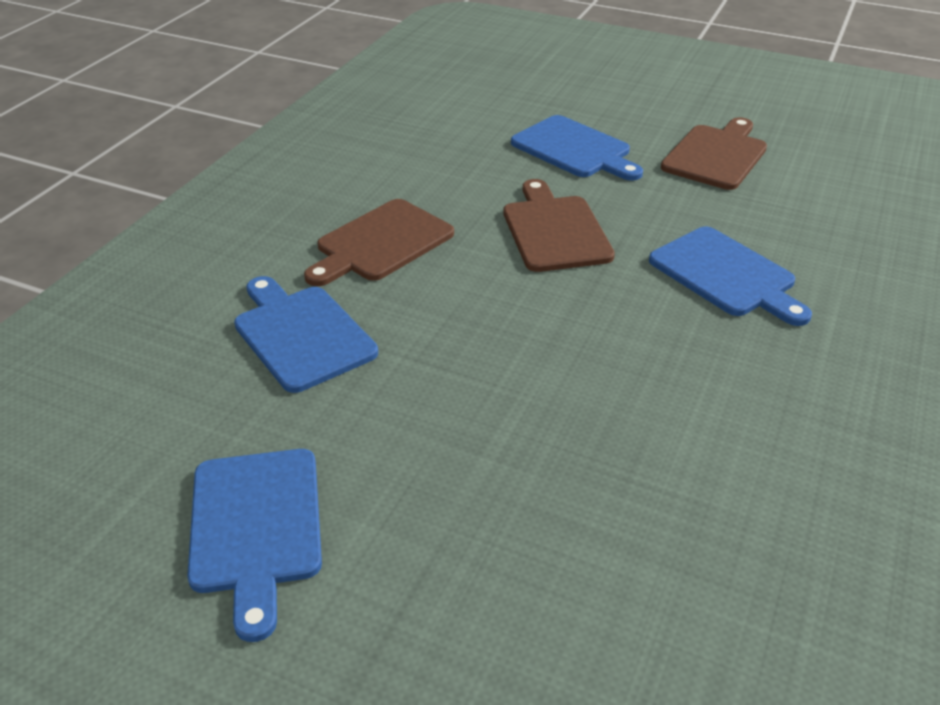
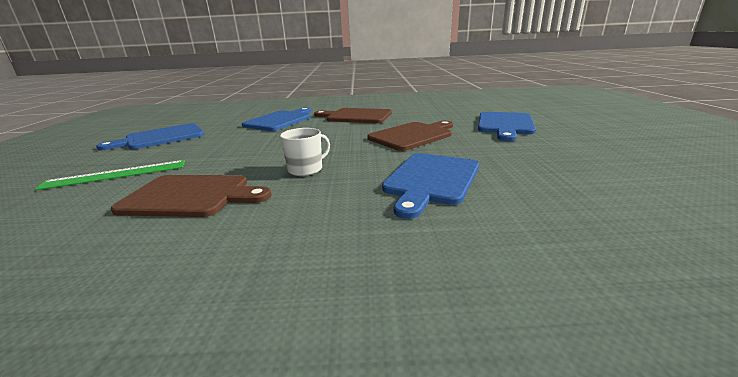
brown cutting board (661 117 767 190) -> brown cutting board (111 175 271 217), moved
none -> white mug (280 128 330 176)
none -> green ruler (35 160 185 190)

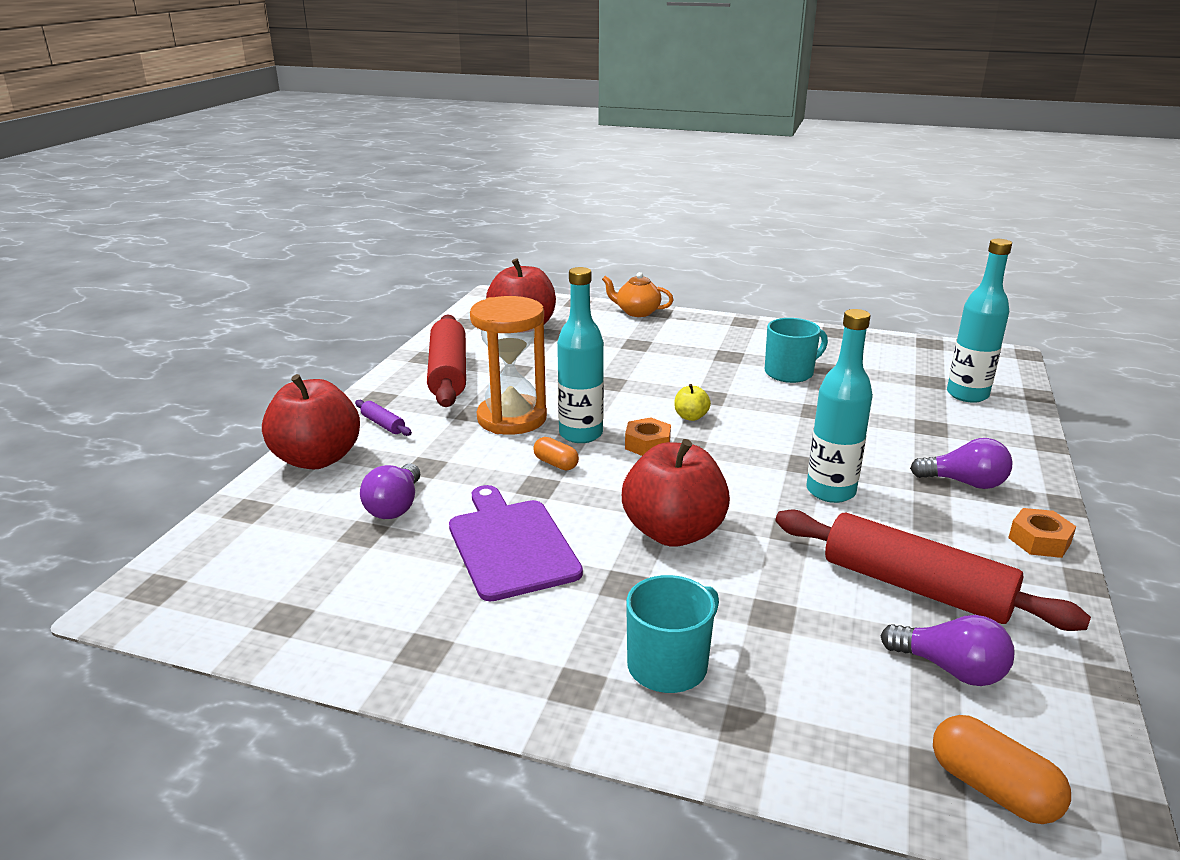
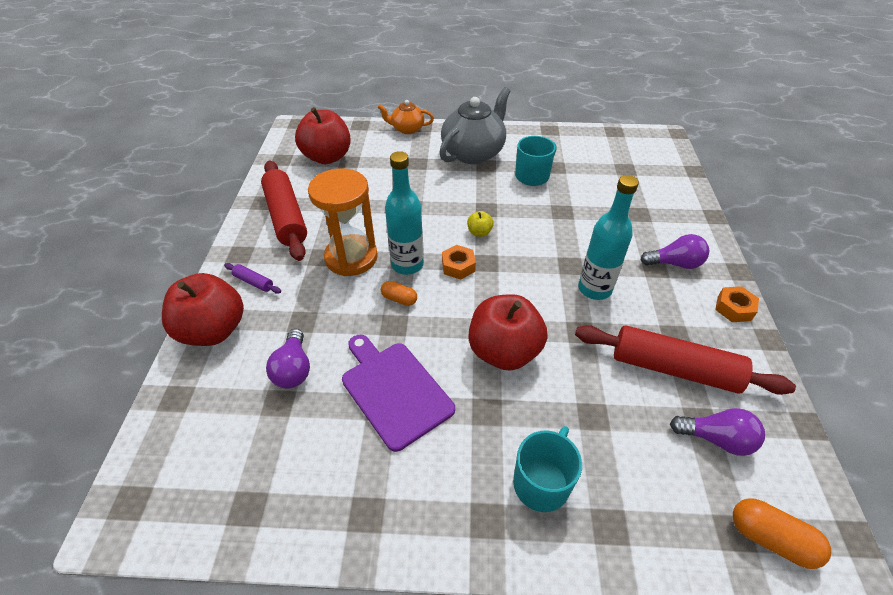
turquoise bottle (947 239 1012 403) -> none
none -> grey teapot (439 87 511 164)

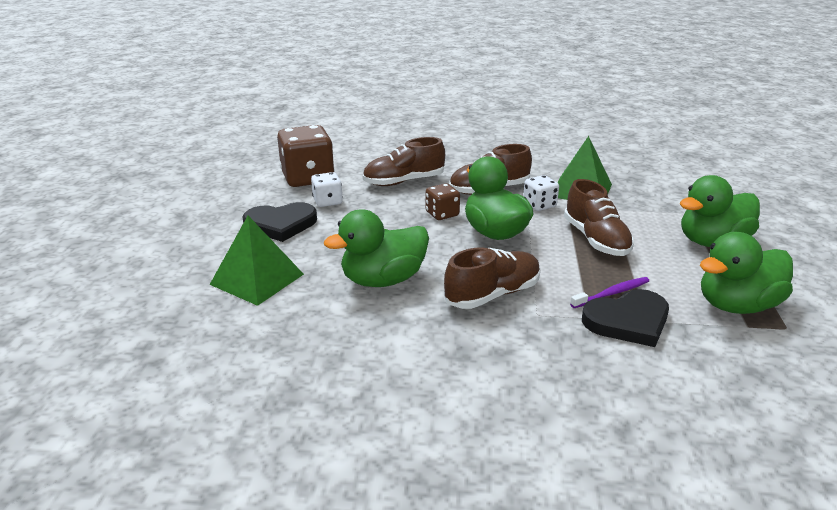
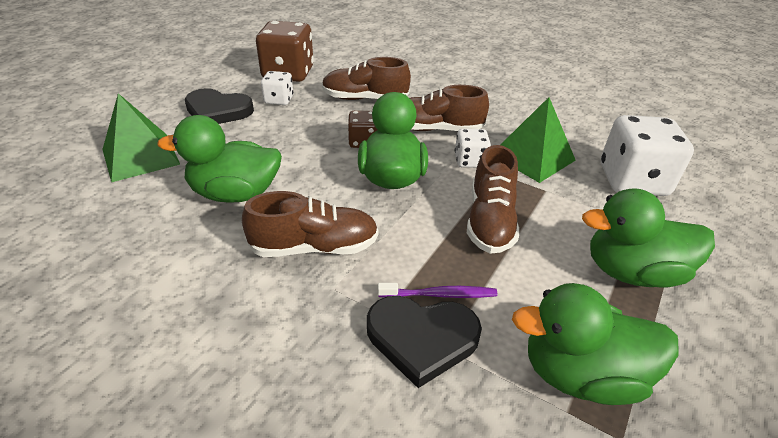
none -> white dice (601 115 694 196)

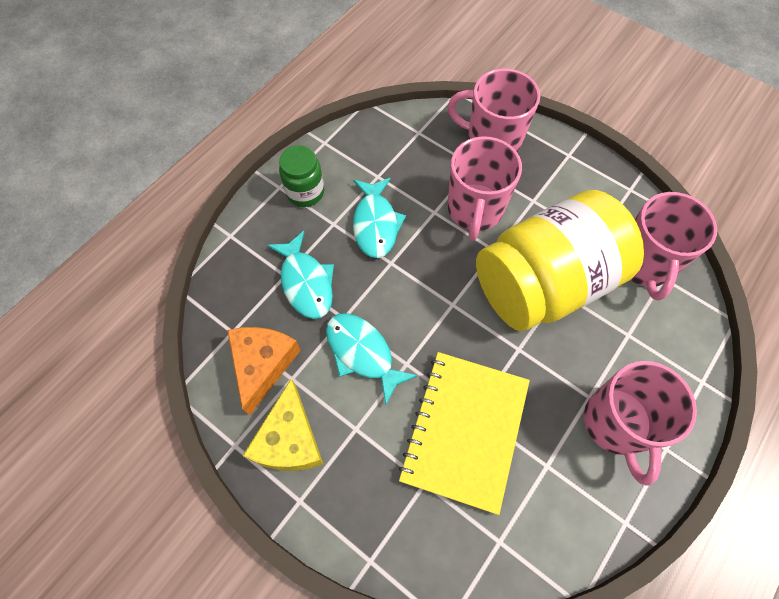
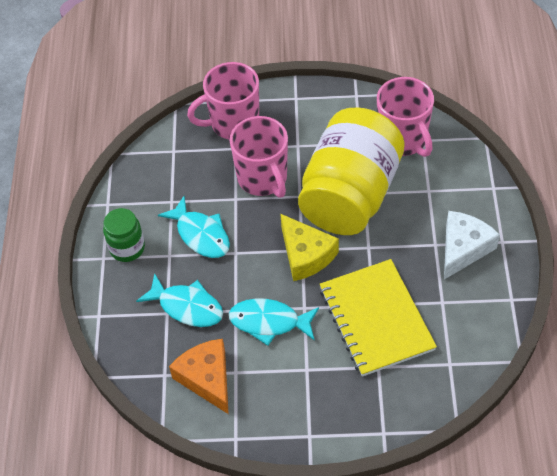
pink mug (584 361 697 486) -> white cheese (444 211 500 280)
yellow cheese (243 379 323 471) -> yellow cheese (280 214 339 281), moved

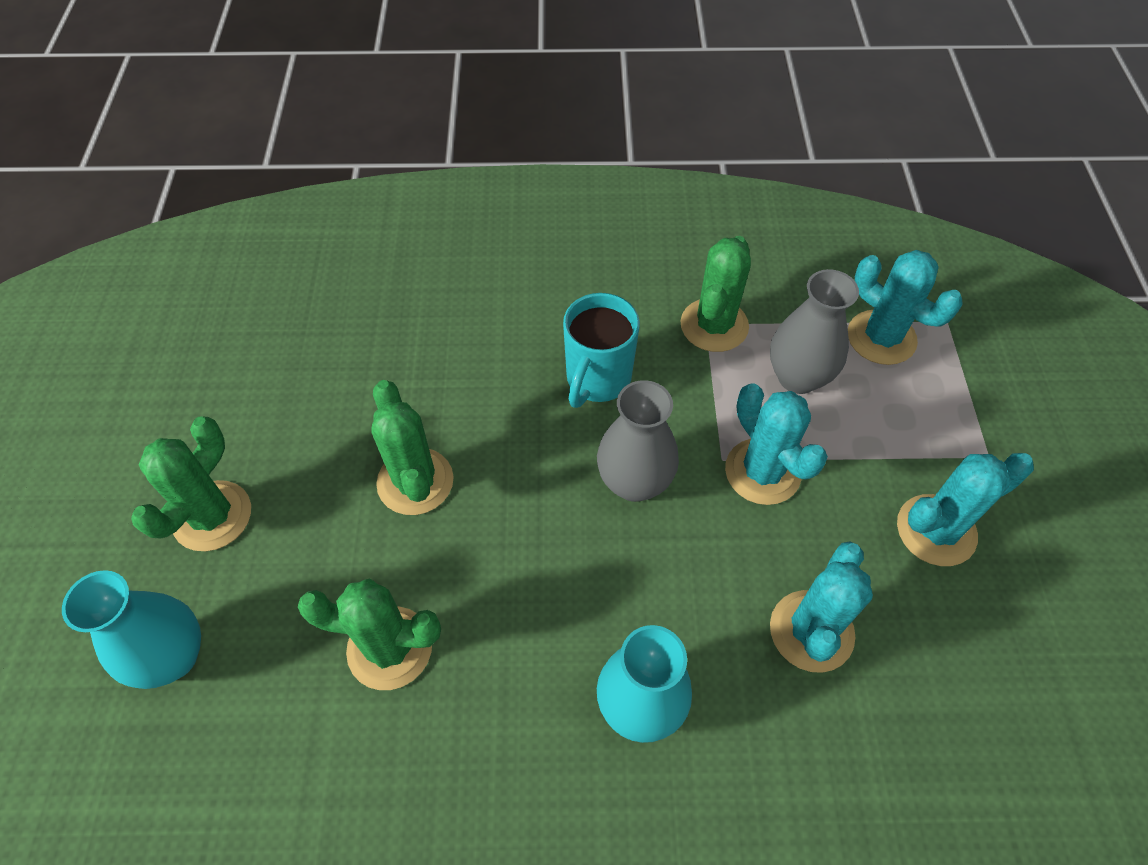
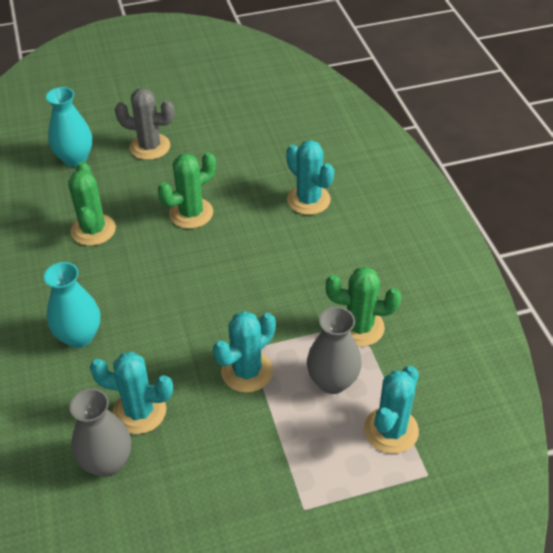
turquoise mug (563 293 640 408) -> none
grey vase (597 380 679 502) -> grey vase (70 388 131 477), moved
green cactus (131 416 251 551) -> grey cactus (115 88 175 160)
turquoise cactus (897 453 1034 566) -> turquoise cactus (286 140 334 215), moved

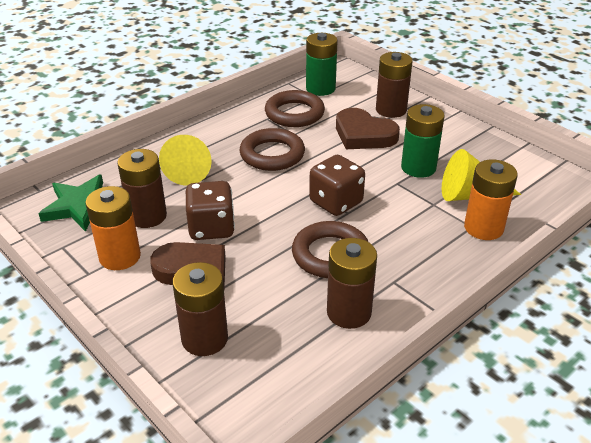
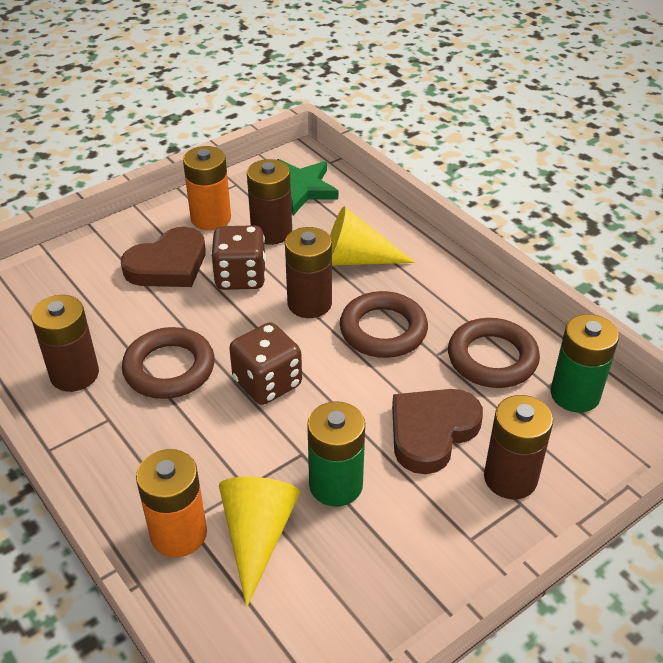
brown battery (173 262 228 356) -> brown battery (285 227 332 318), moved

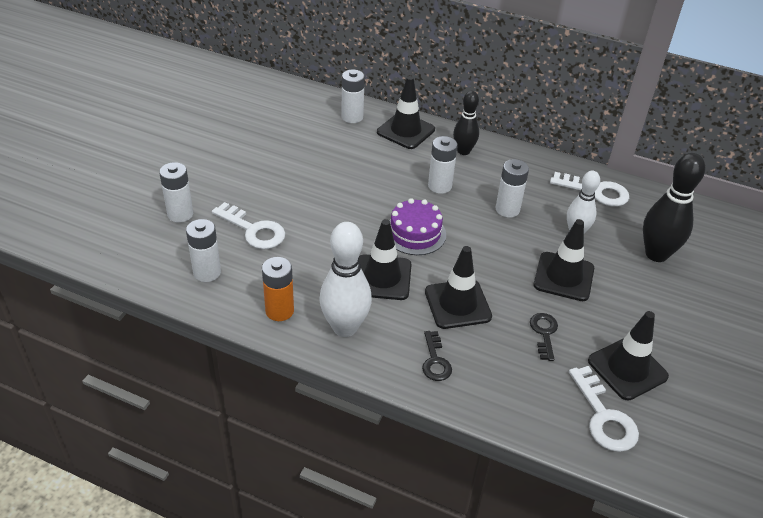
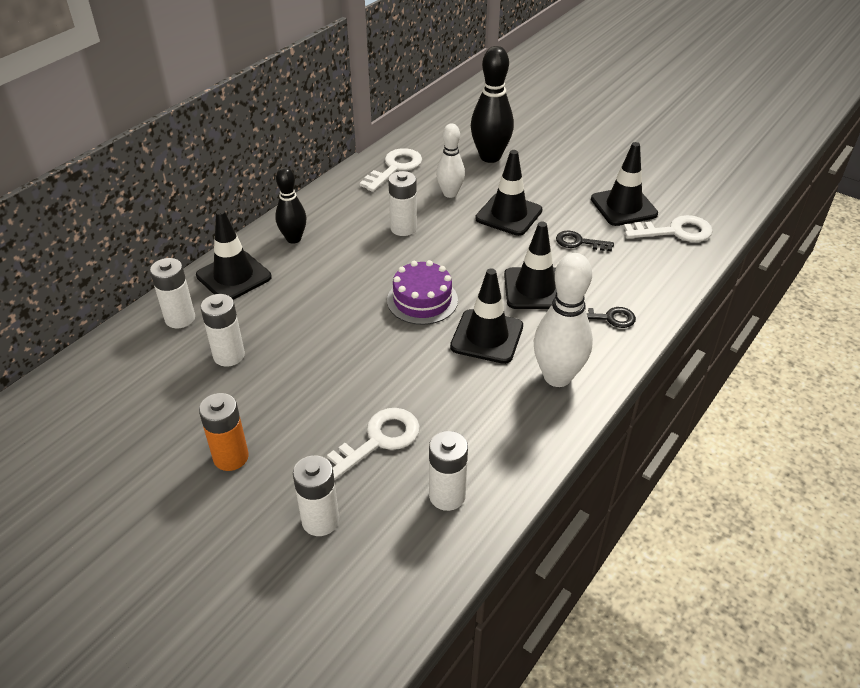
white battery (428 136 458 194) -> white battery (200 294 245 367), moved
orange battery (262 257 294 321) -> orange battery (199 393 249 471), moved

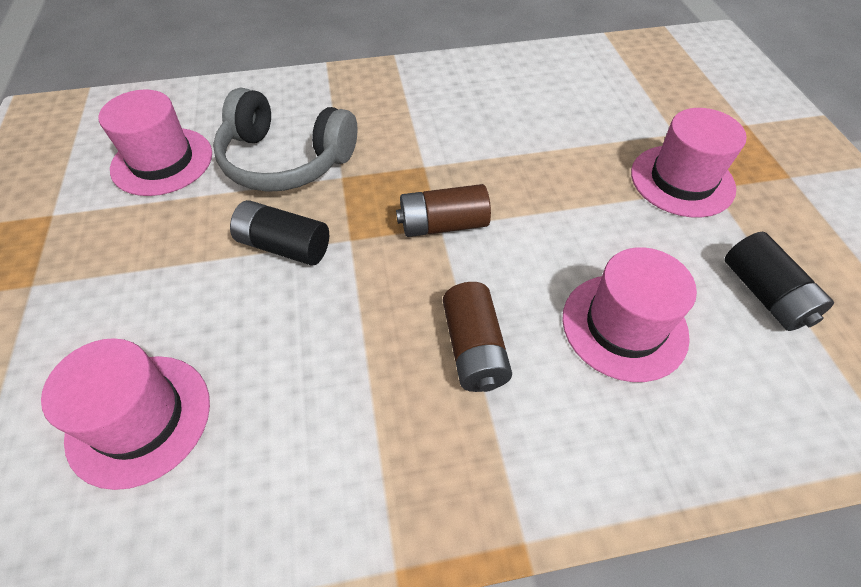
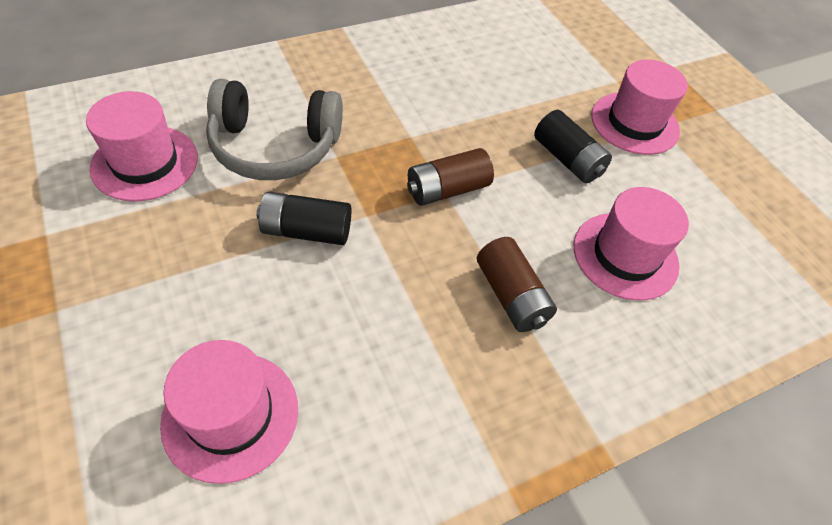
black battery (725 232 834 331) -> black battery (534 110 612 183), moved

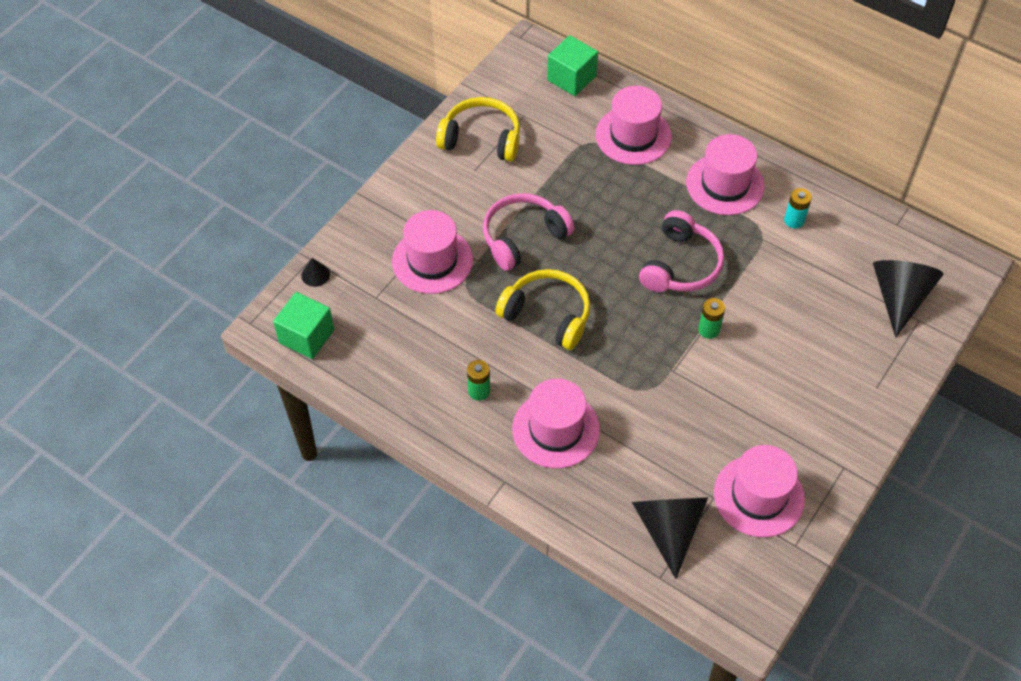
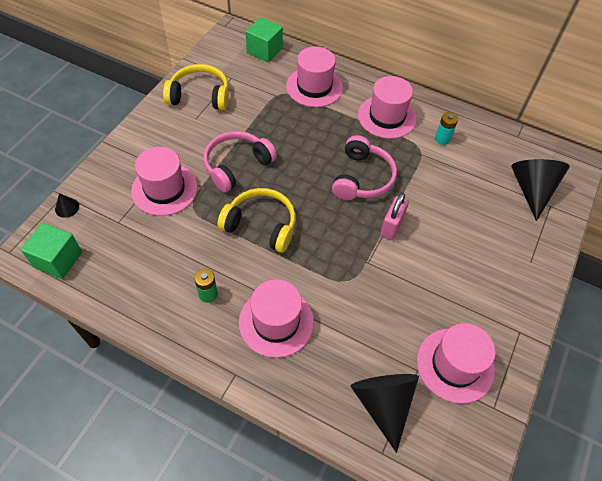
green battery (698 298 725 339) -> pink padlock (380 193 409 240)

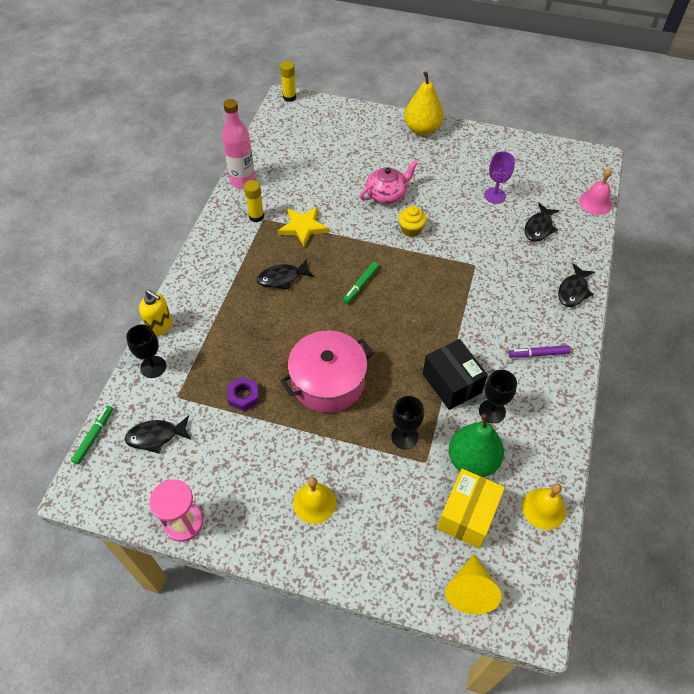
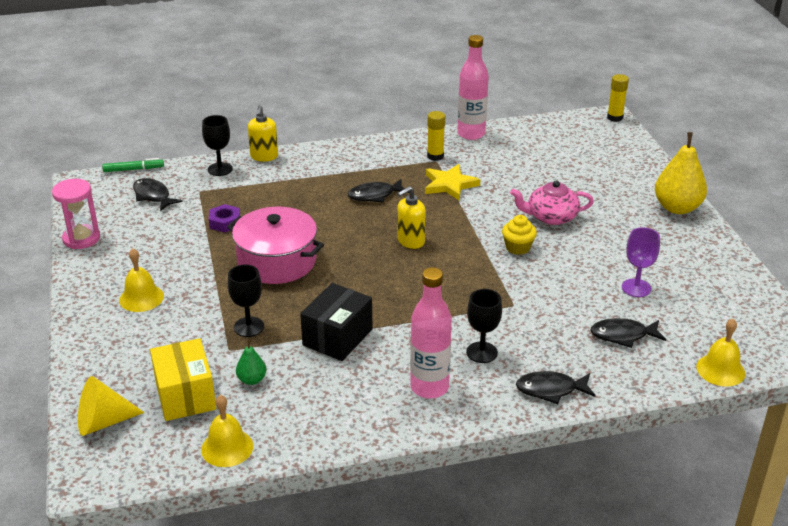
pink teapot (359 160 418 204) -> pink teapot (510 181 594 225), 150 degrees clockwise
pink bell (579 168 612 215) -> yellow bell (696 319 745 386)
black fish (257 259 314 289) -> black fish (348 179 409 203), 60 degrees counterclockwise
green marker (343 262 379 304) -> yellow soap dispenser (397 186 426 249)
purple marker (509 345 570 358) -> pink bottle (410 267 452 399)
black goblet (479 370 517 423) -> black goblet (466 289 502 363), moved
green pear (449 414 504 477) -> green pear (236 339 266 385), x0.49
yellow box (437 469 505 549) -> yellow box (150 338 216 421), 75 degrees clockwise

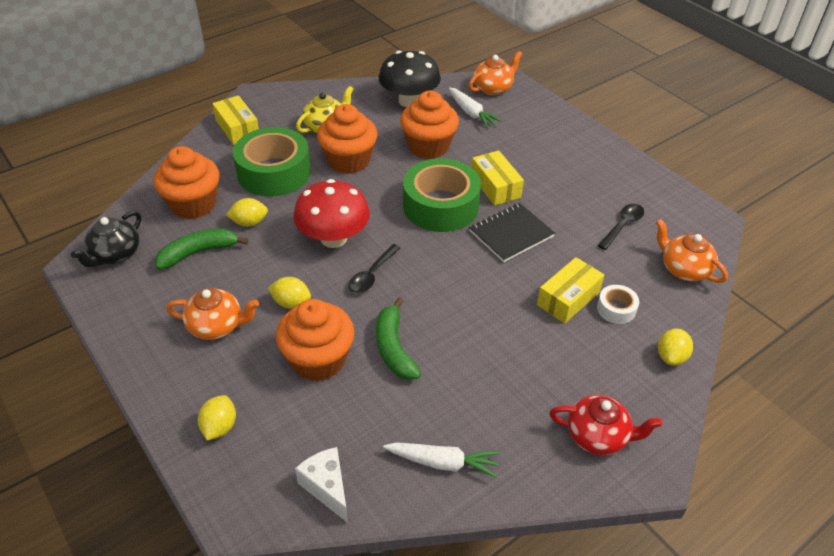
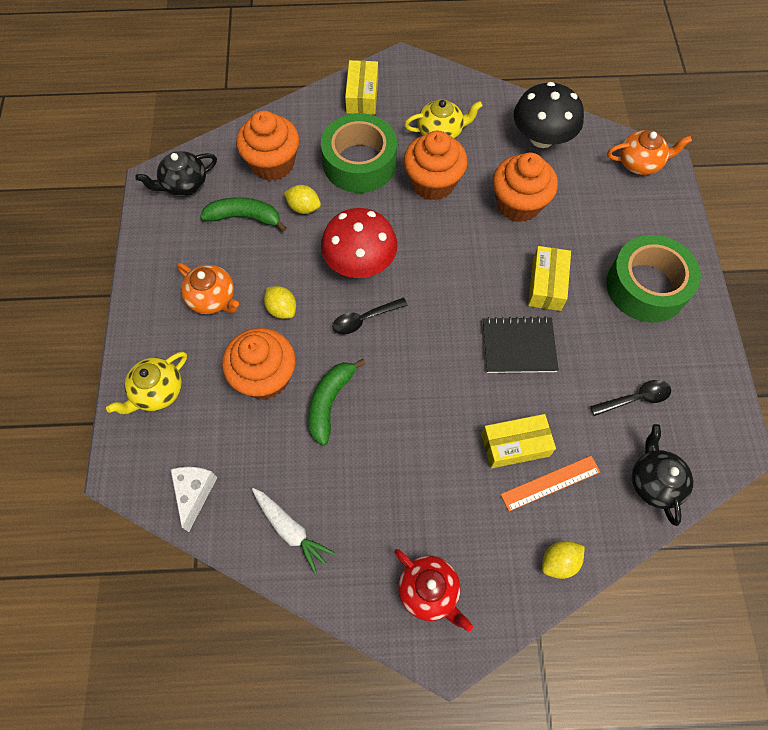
white carrot (449 87 502 128) -> none
green tape (403 158 481 232) -> green tape (606 235 701 322), moved
orange teapot (656 219 728 283) -> black teapot (632 424 693 526)
white tape (597 285 639 324) -> orange ruler (501 456 600 511)
yellow lemon (198 395 236 440) -> yellow teapot (106 352 187 414)

